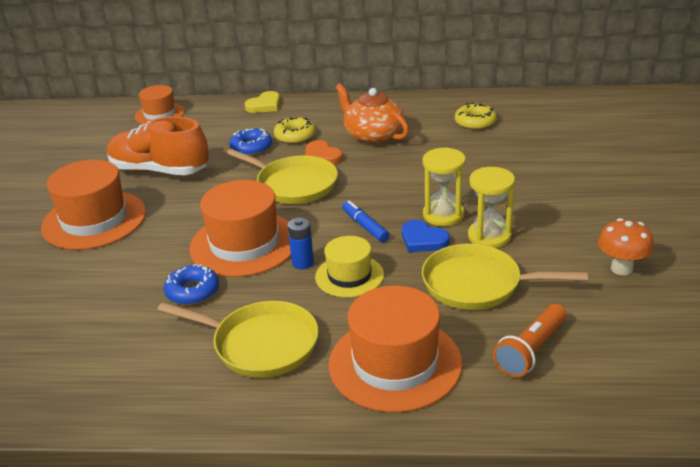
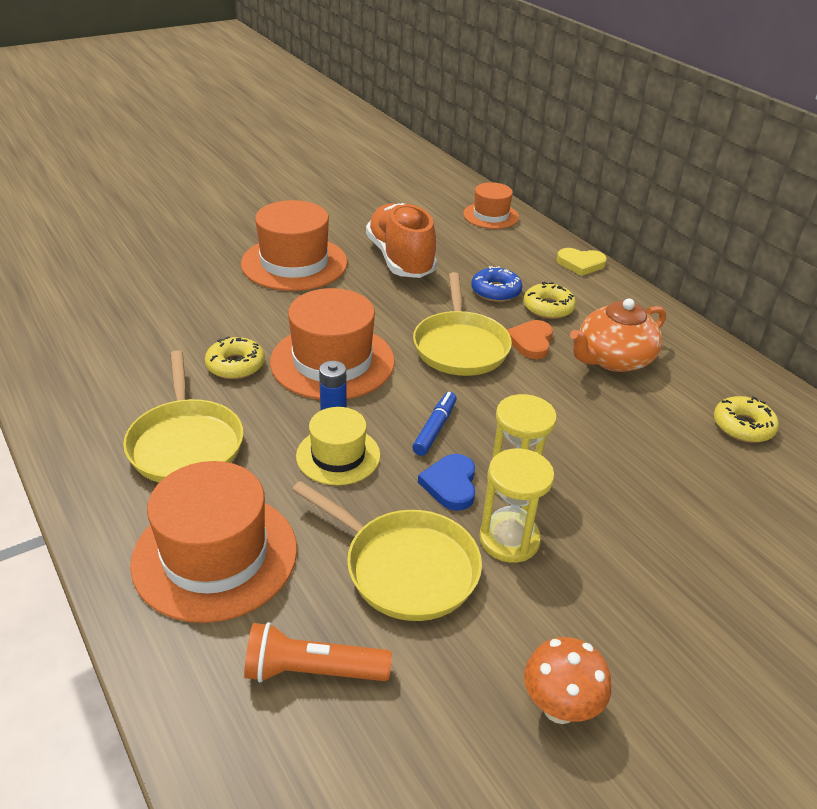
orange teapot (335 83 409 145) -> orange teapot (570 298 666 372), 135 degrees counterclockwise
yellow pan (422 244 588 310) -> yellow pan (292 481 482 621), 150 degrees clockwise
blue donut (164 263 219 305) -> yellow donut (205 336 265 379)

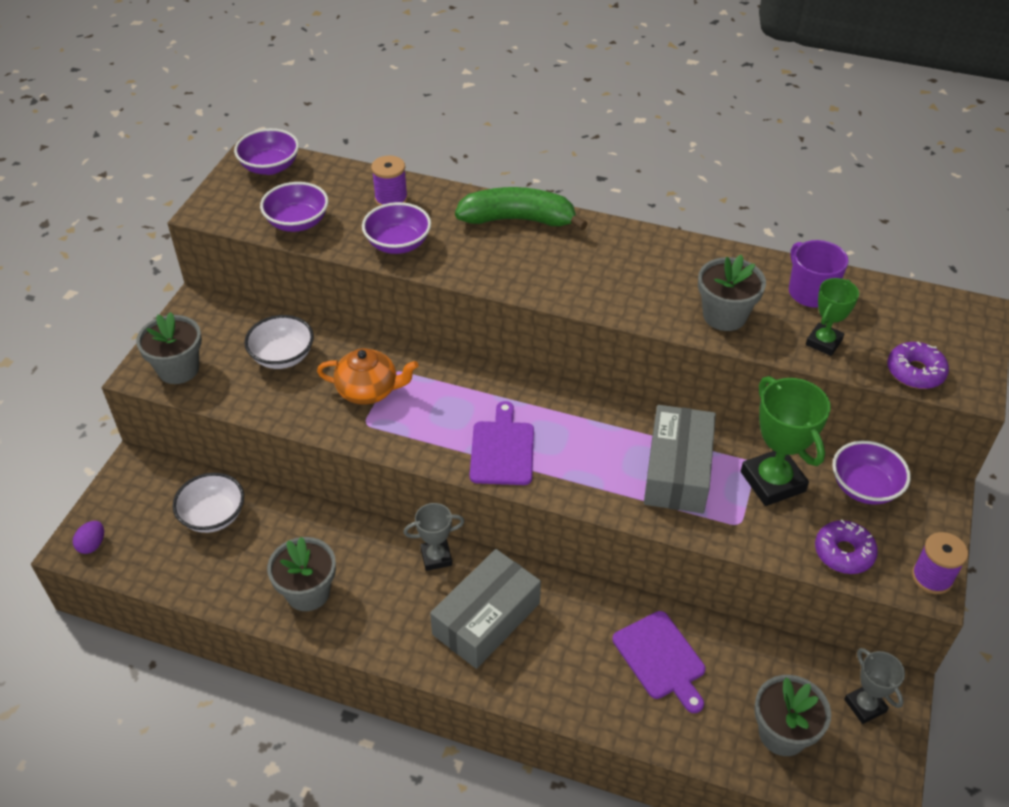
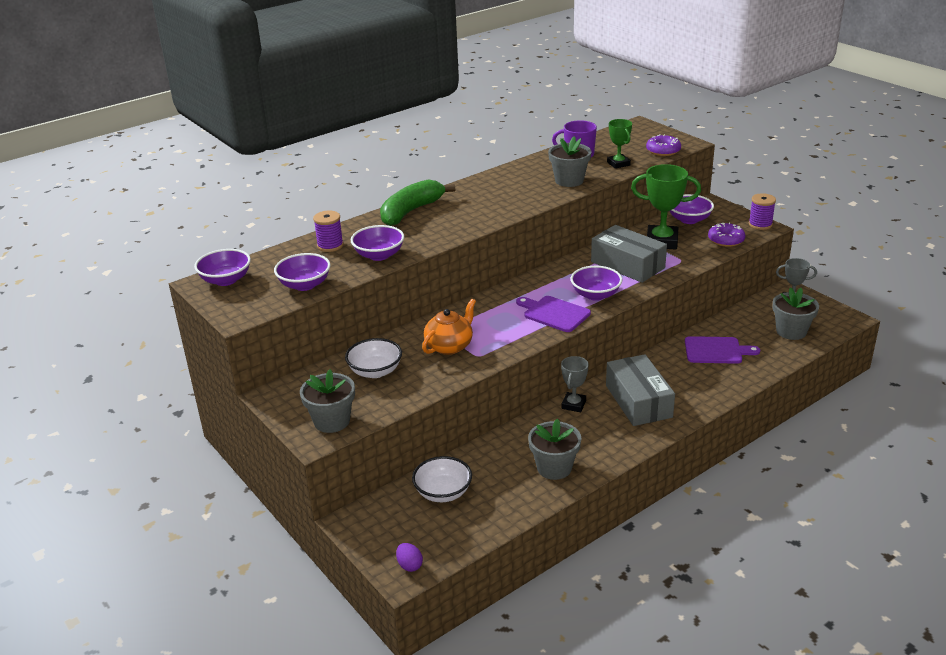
none -> purple bowl (570 266 622 301)

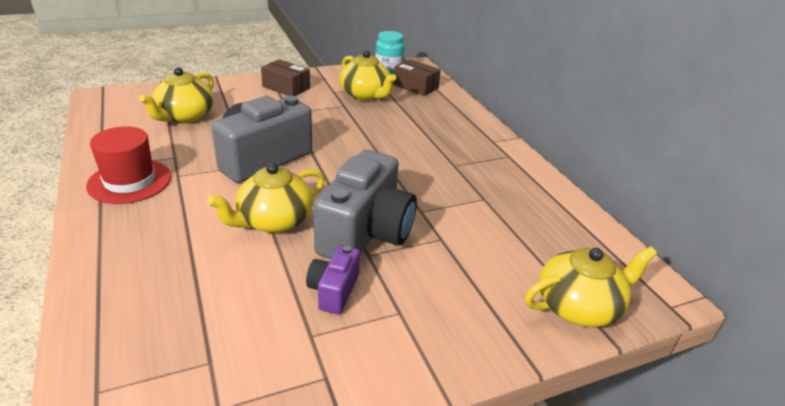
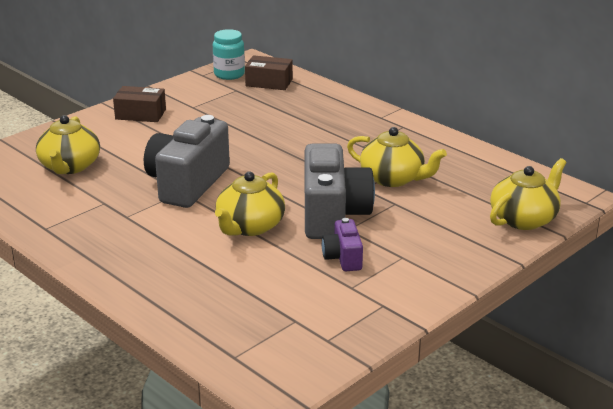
yellow teapot (340 50 396 101) -> yellow teapot (347 127 447 187), moved
red hat (86 126 171 204) -> none

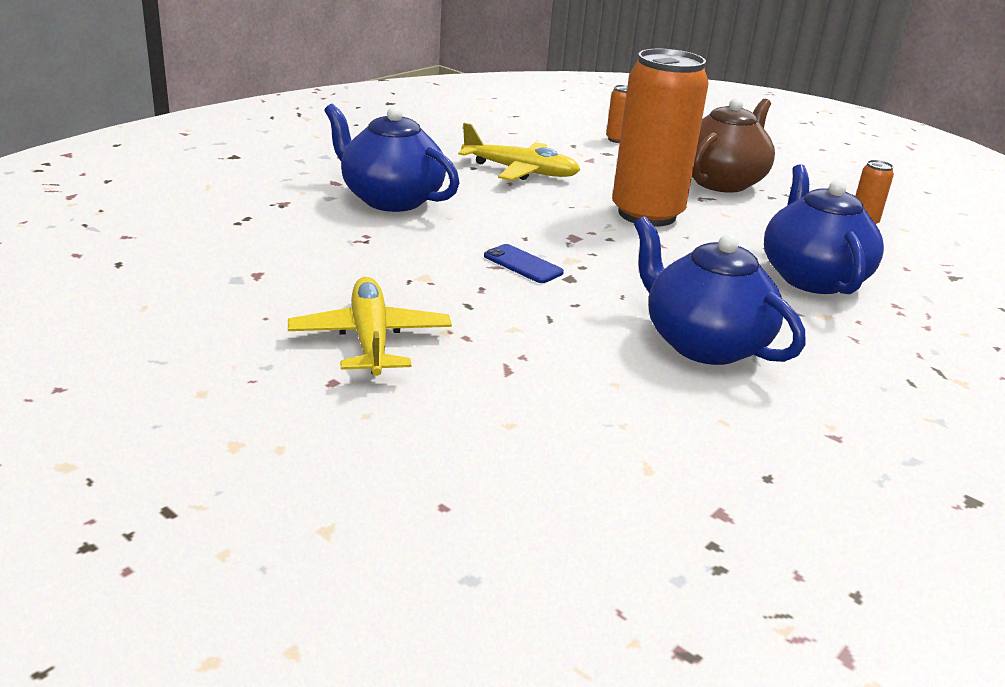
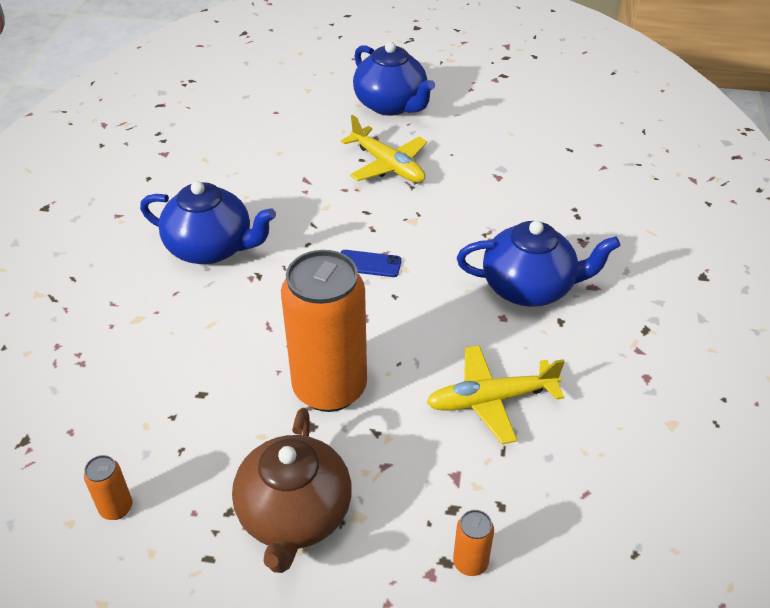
blue teapot (764 164 884 294) -> blue teapot (353 42 435 116), moved

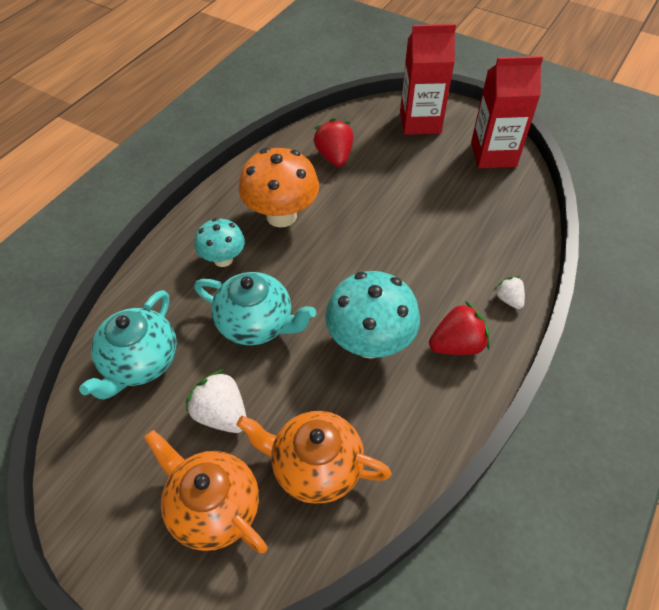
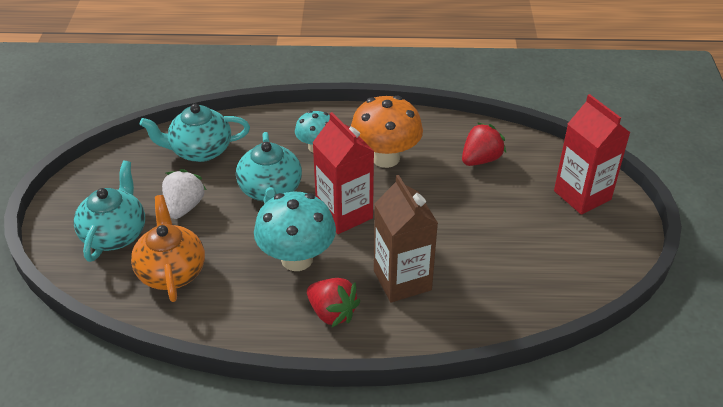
red carton (471 56 543 168) -> red carton (312 112 374 234), moved
white strawberry (494 276 525 309) -> none
orange teapot (144 430 267 554) -> turquoise teapot (73 161 145 262)
none -> brown carton (374 175 438 303)

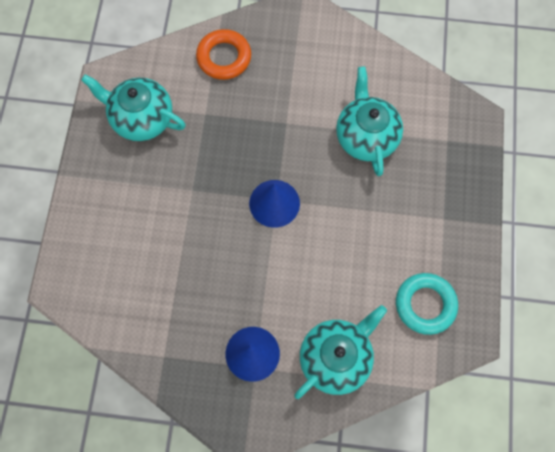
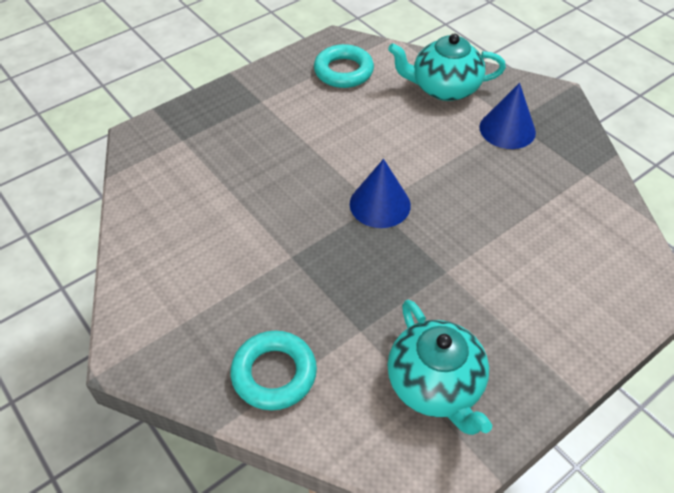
orange ring (196 29 251 80) -> turquoise ring (231 331 317 410)
turquoise teapot (336 66 403 176) -> none

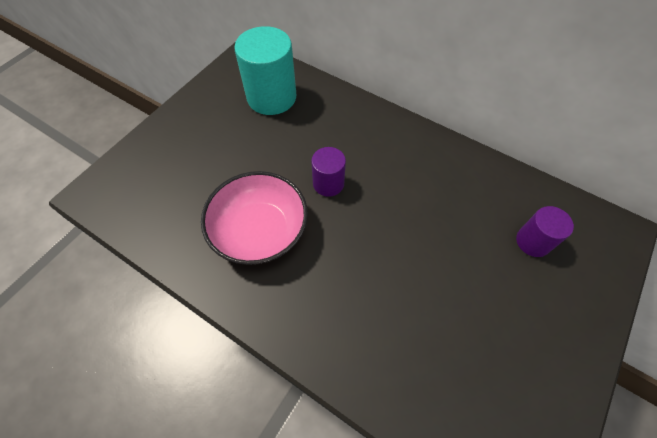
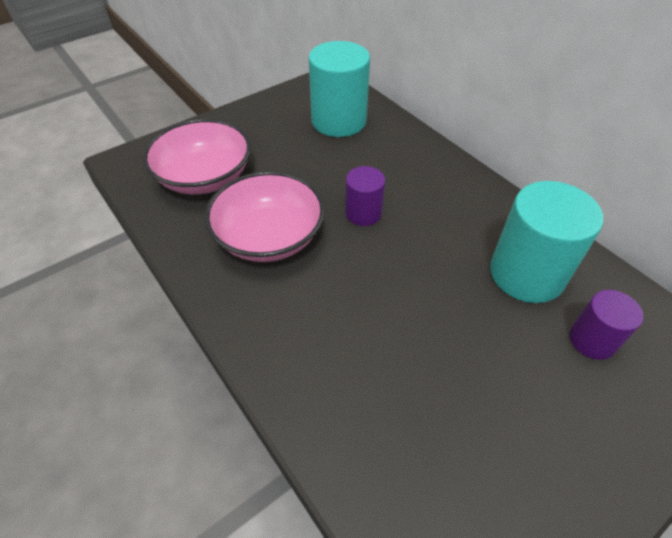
none -> pink bowl (143 119 251 194)
none -> turquoise cylinder (490 181 603 303)

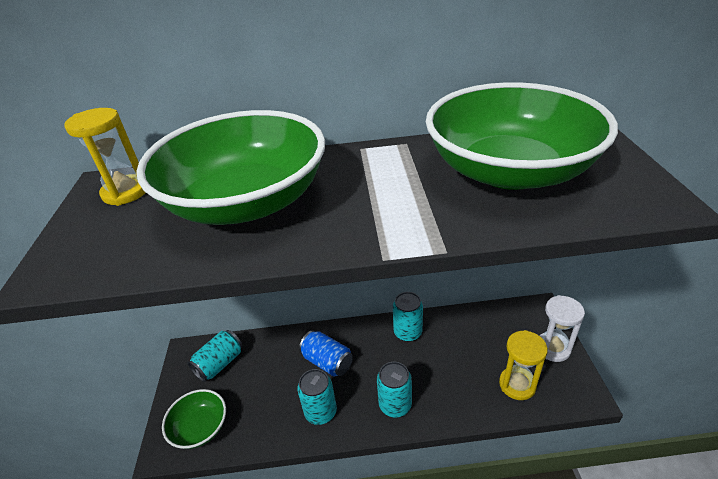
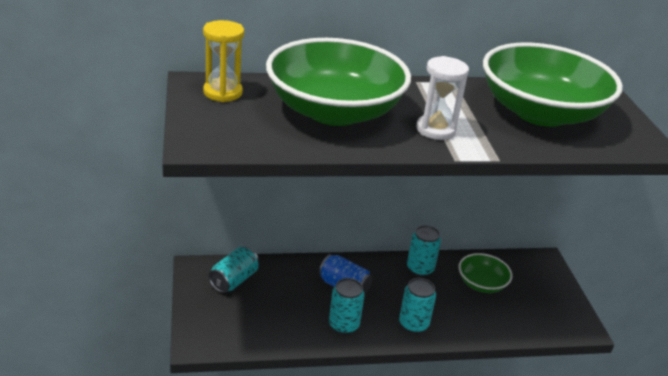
white hourglass (540 295 585 362) -> white hourglass (416 56 469 140), moved
yellow hourglass (499 330 548 400) -> none
green bowl (162 389 226 449) -> green bowl (459 253 513 293), moved

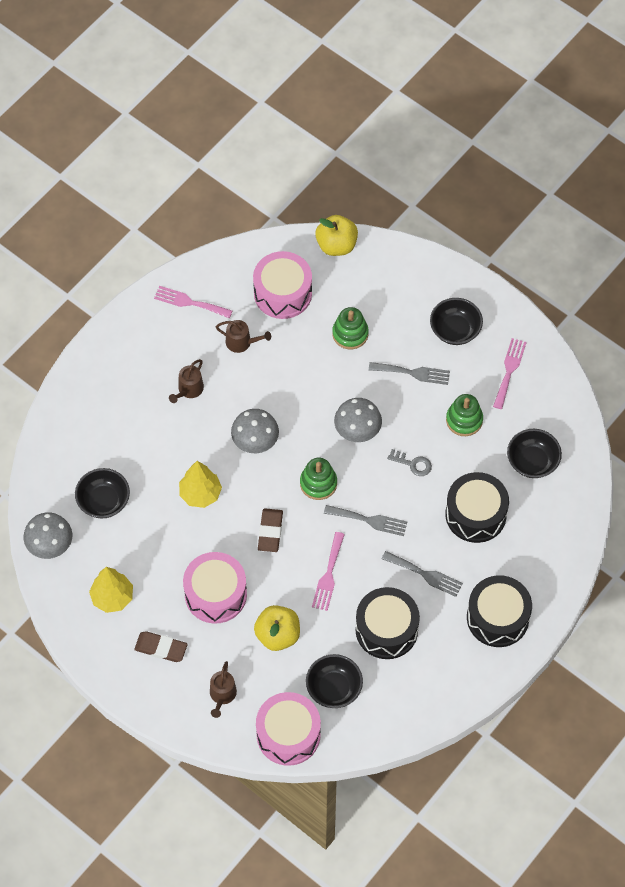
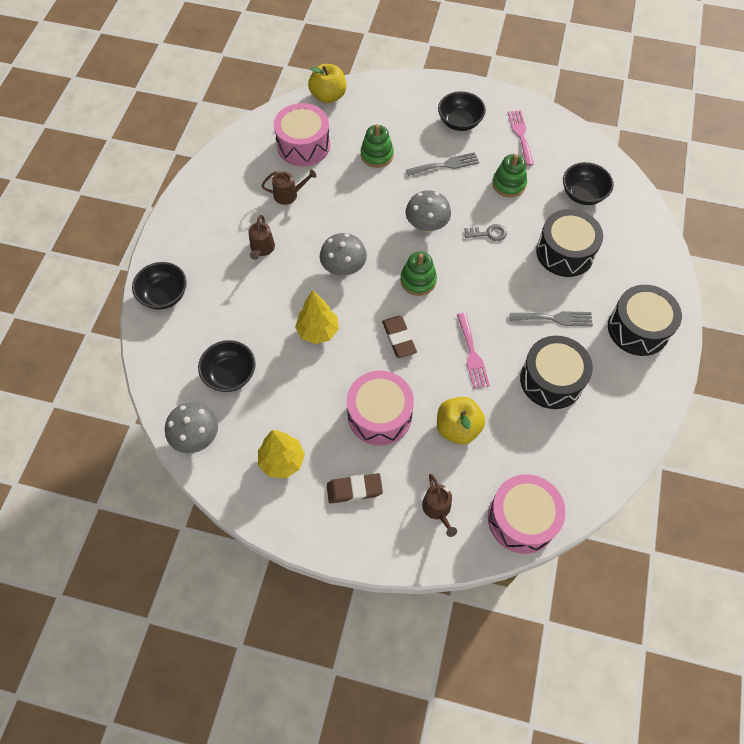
pink fork (154 286 232 318) -> none
grey fork (324 505 407 536) -> none
black bowl (306 654 363 708) -> black bowl (132 262 187 310), moved

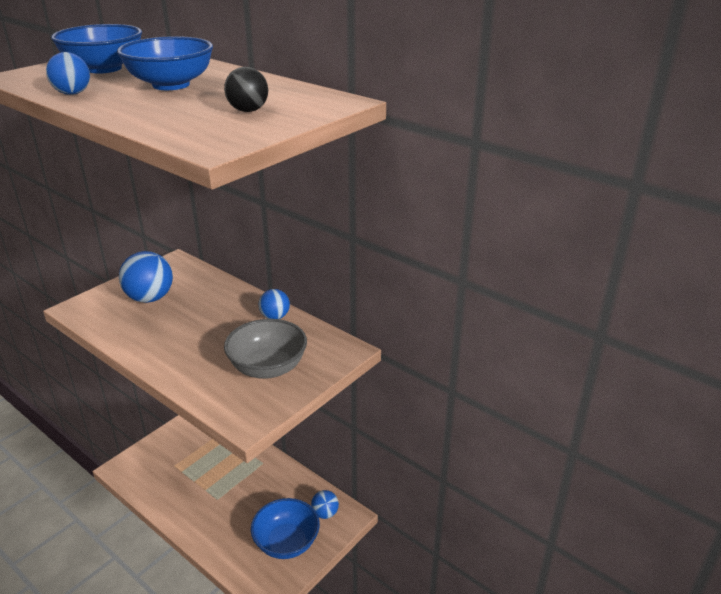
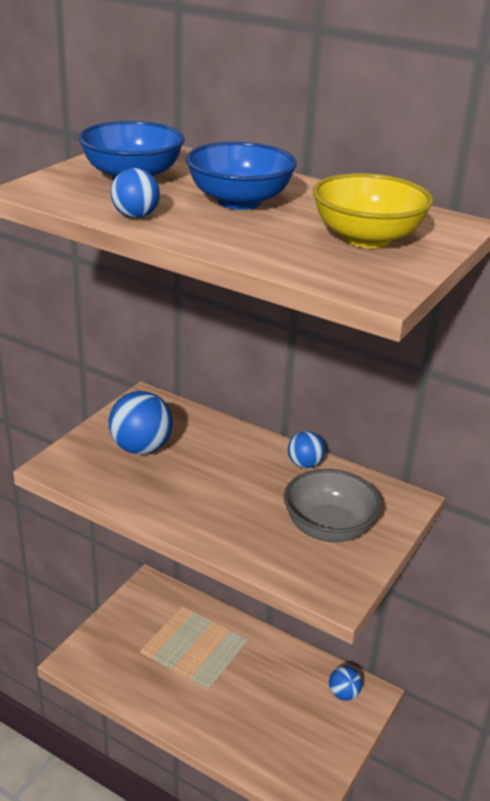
black ball (224 67 268 112) -> yellow bowl (313 173 433 248)
blue bowl (251 498 320 559) -> none

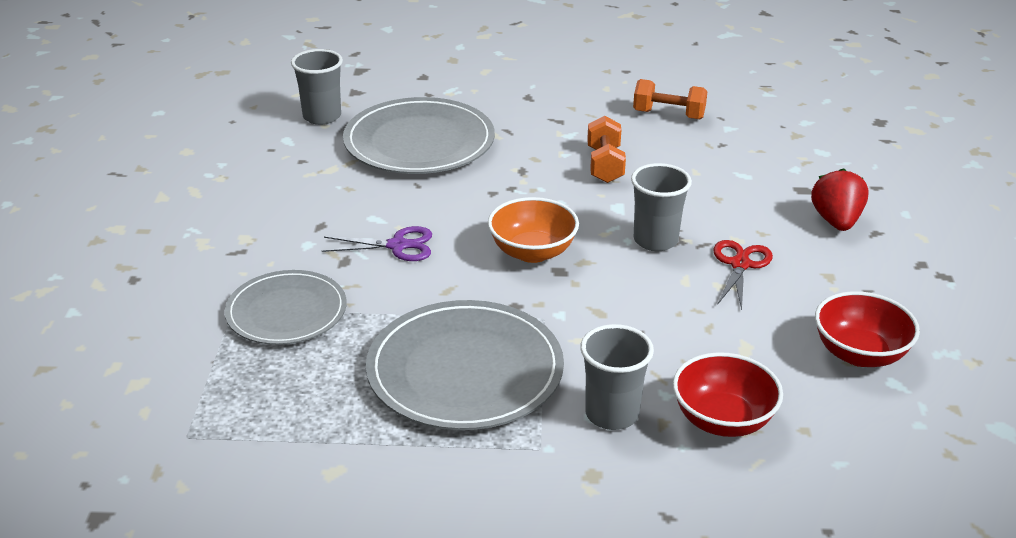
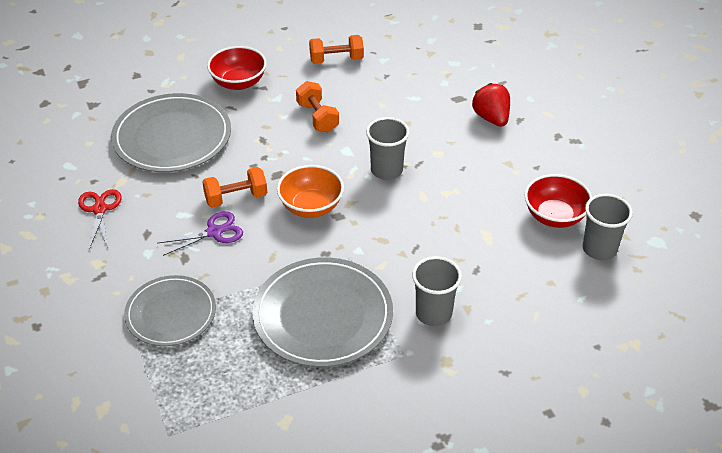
grey cup (291 49 343 125) -> grey cup (583 194 633 260), moved
red scissors (713 240 773 310) -> red scissors (78 189 122 250), moved
red bowl (673 352 783 437) -> red bowl (207 46 267 90), moved
none -> orange dumbbell (202 167 267 208)

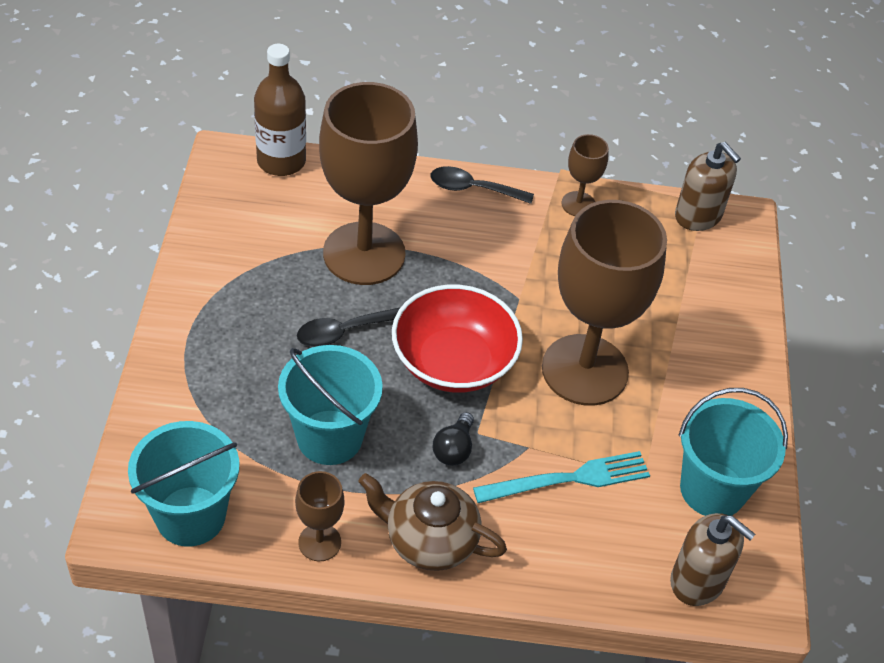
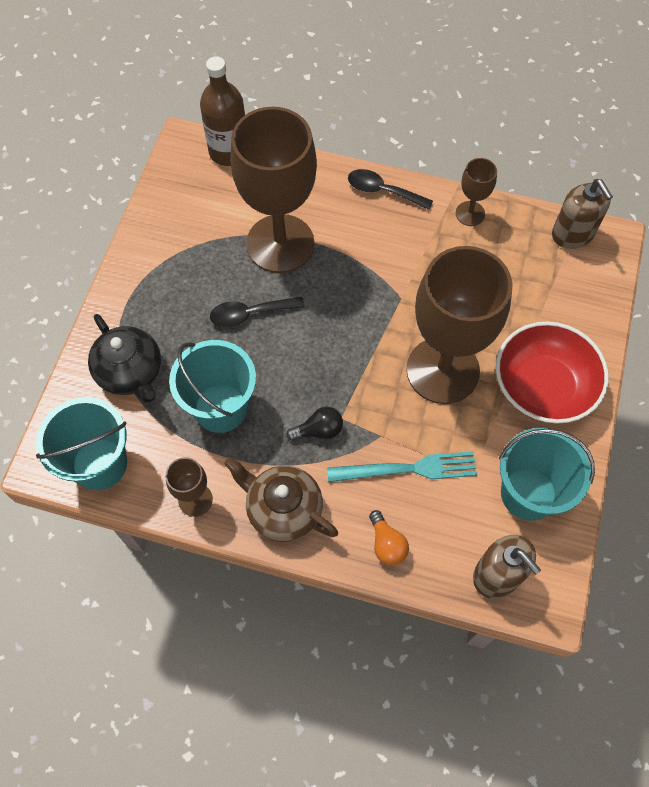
red bowl (392 285 523 393) -> red bowl (496 321 609 424), moved
black light bulb (433 412 474 466) -> black light bulb (286 407 343 441), 135 degrees counterclockwise
none -> black teapot (88 314 161 403)
none -> orange light bulb (369 510 409 565)

